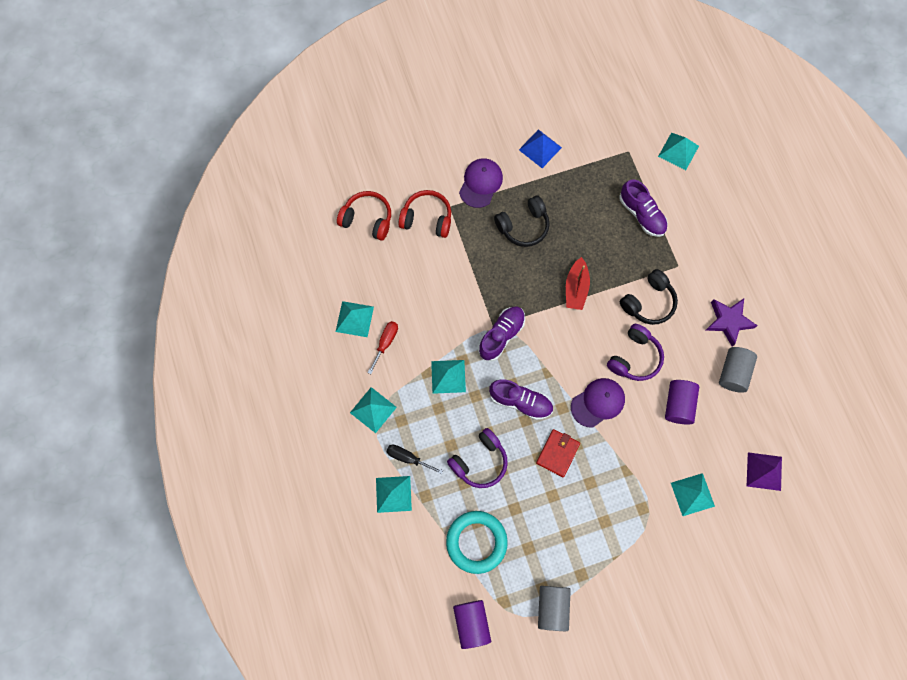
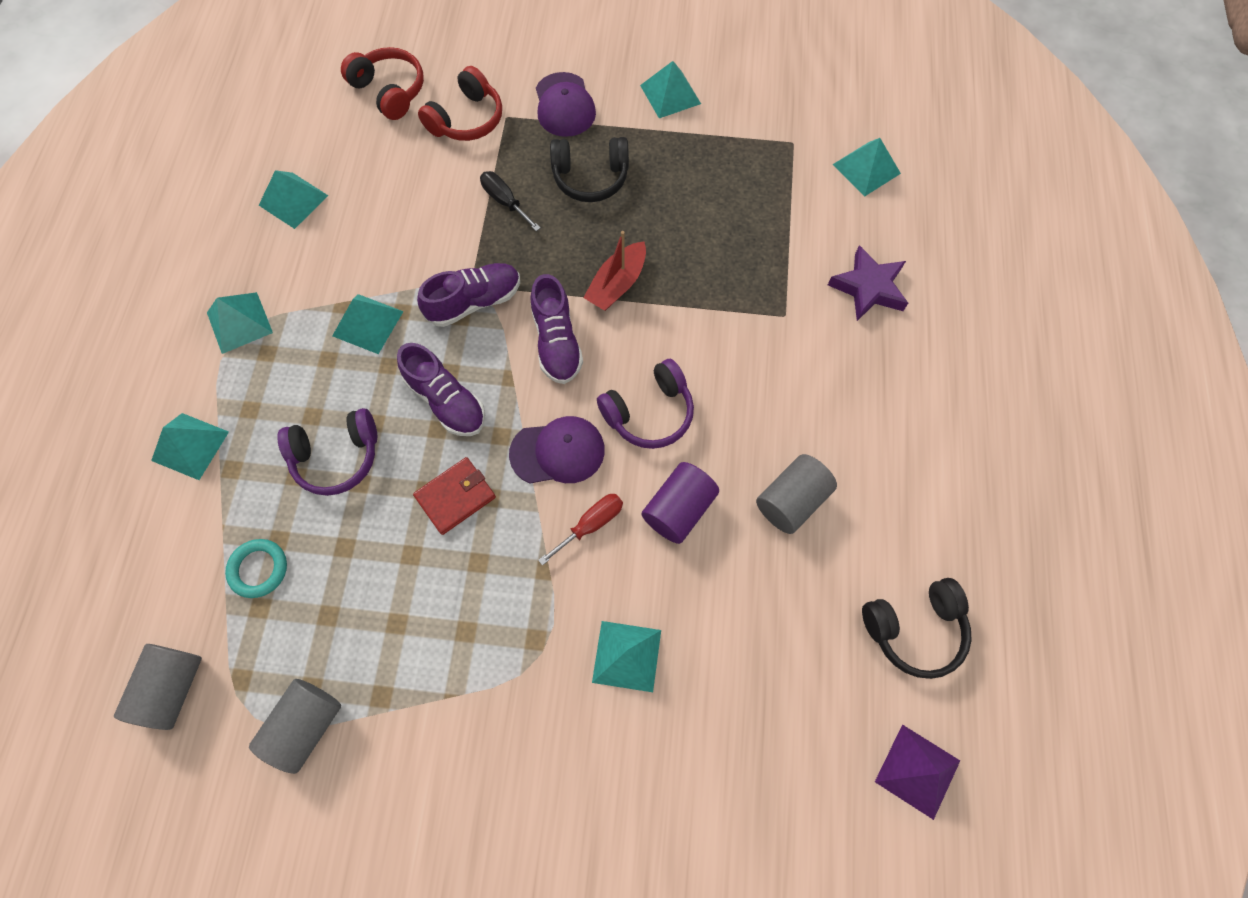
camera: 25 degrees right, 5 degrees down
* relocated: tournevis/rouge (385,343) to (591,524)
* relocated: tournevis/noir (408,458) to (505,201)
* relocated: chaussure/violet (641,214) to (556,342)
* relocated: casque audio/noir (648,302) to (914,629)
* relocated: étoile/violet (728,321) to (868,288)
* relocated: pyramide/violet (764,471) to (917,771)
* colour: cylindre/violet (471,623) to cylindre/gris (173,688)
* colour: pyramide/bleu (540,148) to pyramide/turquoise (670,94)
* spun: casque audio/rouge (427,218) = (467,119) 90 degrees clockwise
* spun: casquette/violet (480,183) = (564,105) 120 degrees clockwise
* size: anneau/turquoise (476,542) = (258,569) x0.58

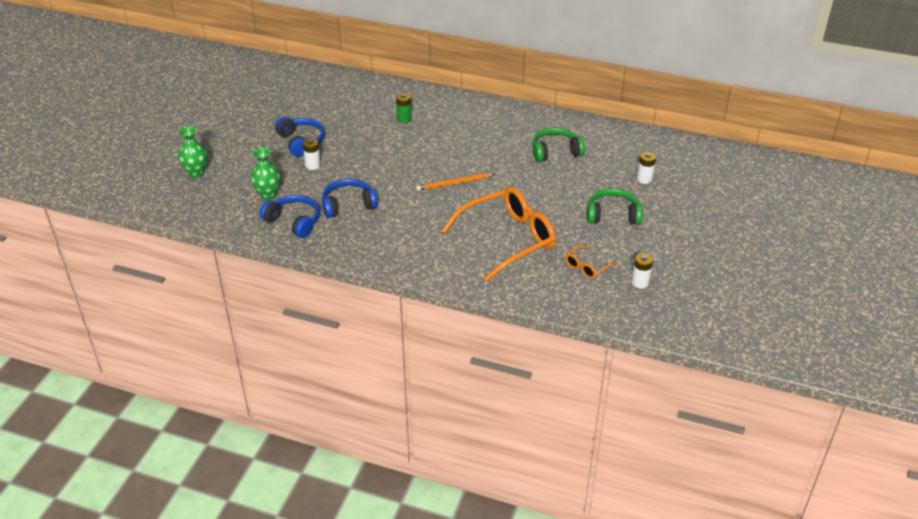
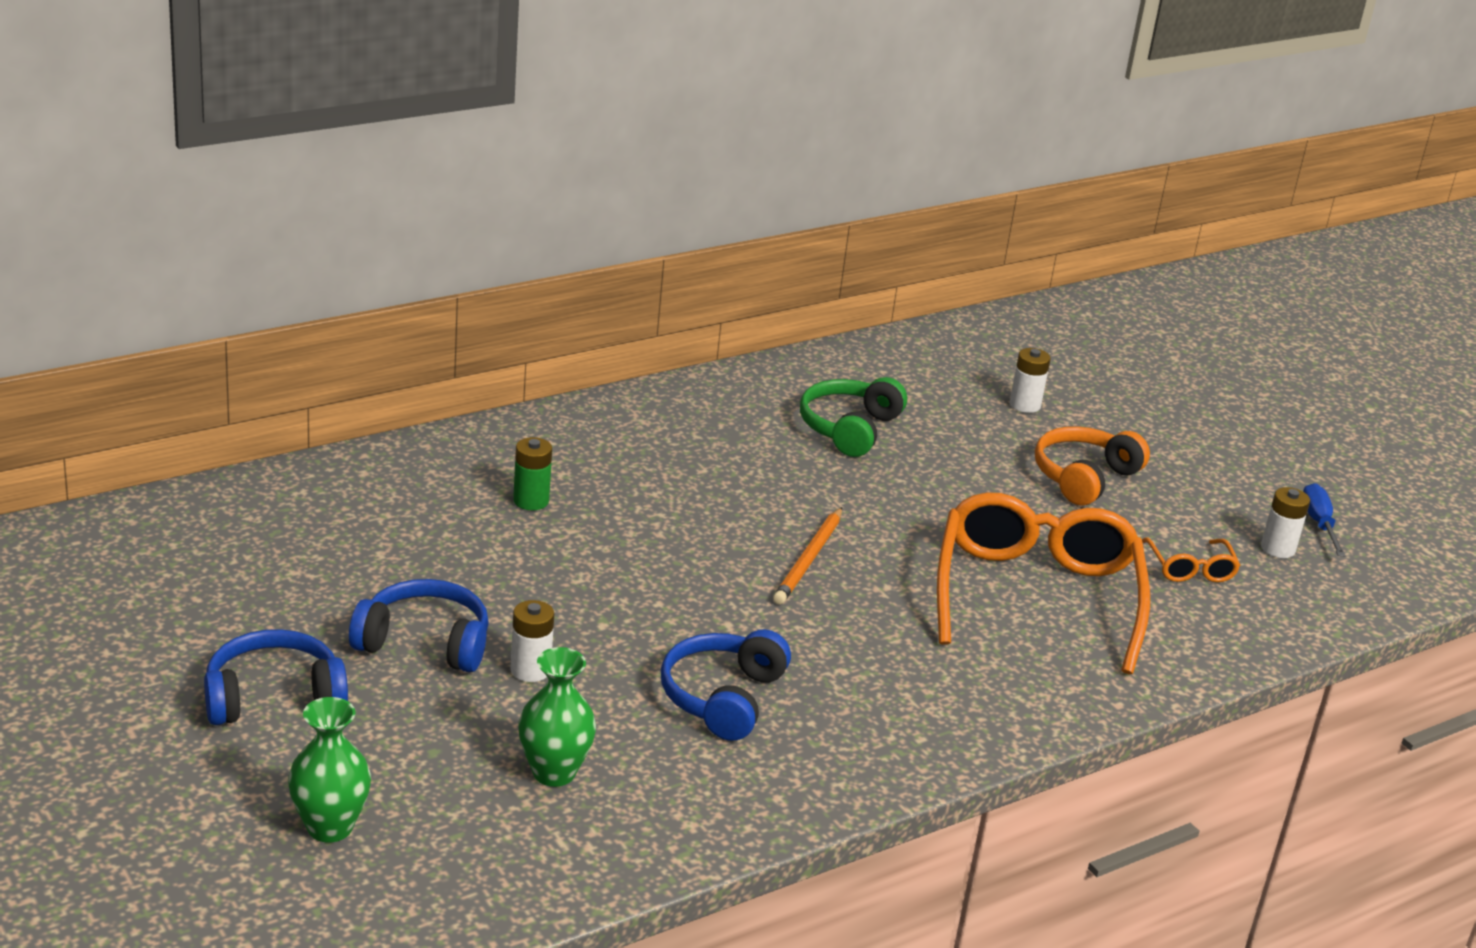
camera: 55 degrees left, 10 degrees down
* appeared: tournevis/bleu (1318,523)
* relocated: casque audio/bleu (293,222) to (273,697)
* colour: casque audio/vert (612,215) to casque audio/orange (1084,478)

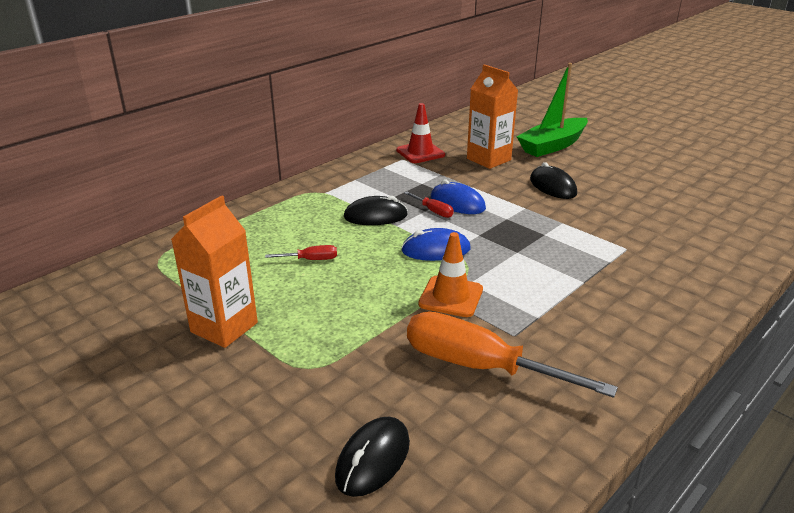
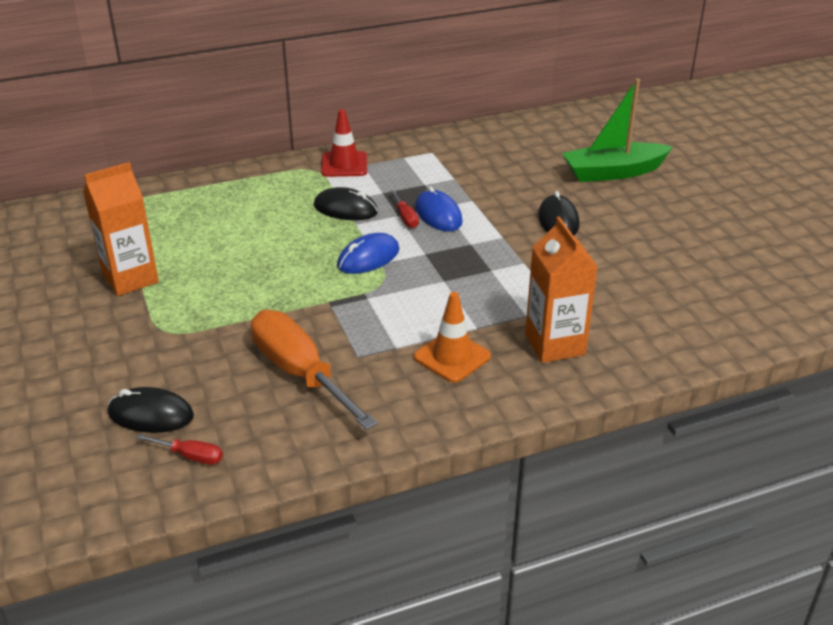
camera: 25 degrees right, 5 degrees up
* relocated: tournevis/rouge (311,260) to (190,456)
* relocated: cône de chantier/rouge (420,153) to (344,165)
* relocated: cône de chantier/orange (451,297) to (452,357)
* relocated: brique de lait/orange (488,159) to (555,344)
* spun: souris/noir (373,459) = (151,415) 45 degrees clockwise
* spun: souris/bleu (436,250) = (368,258) 60 degrees counterclockwise

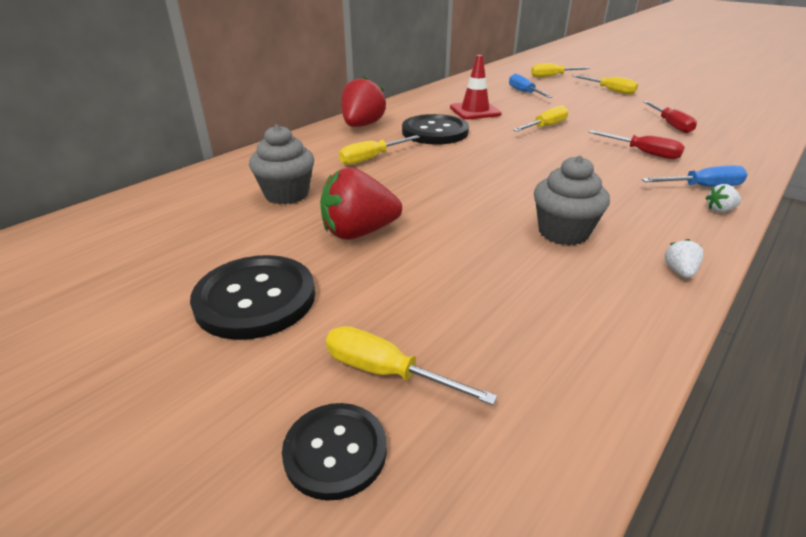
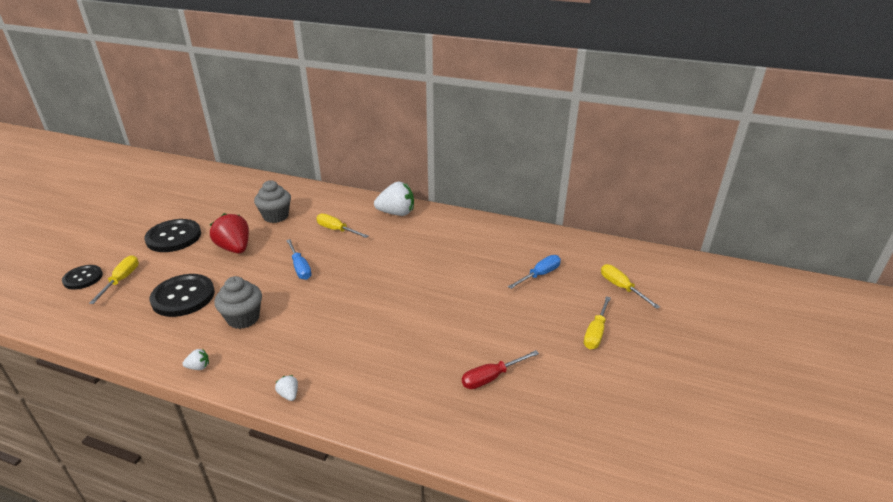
camera: 70 degrees right, 0 degrees up
* missing: cône de chantier/rouge (475,111)
* missing: tournevis/jaune (545,127)
* missing: tournevis/rouge (643,153)
* relocated: bouton/noir (435,132) to (183,297)
* relocated: tournevis/bleu (702,187) to (300,268)
* colour: fraise/rouge (362,126) to fraise/blanc (396,213)

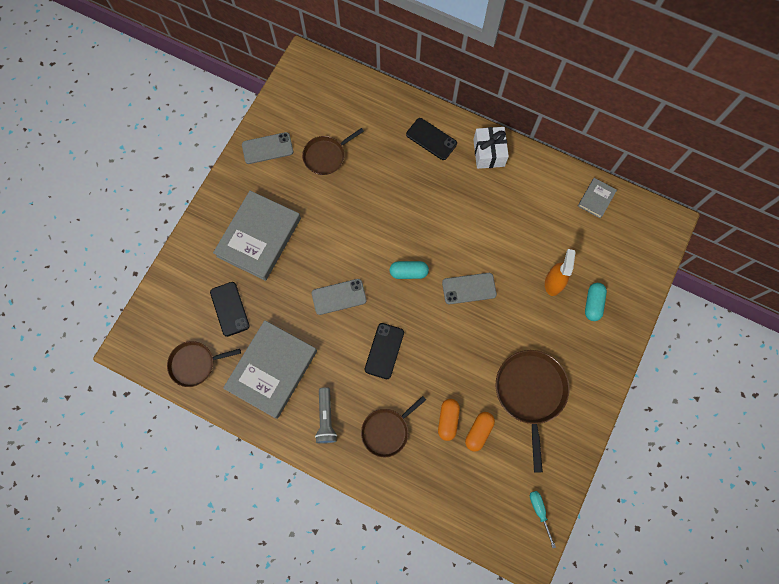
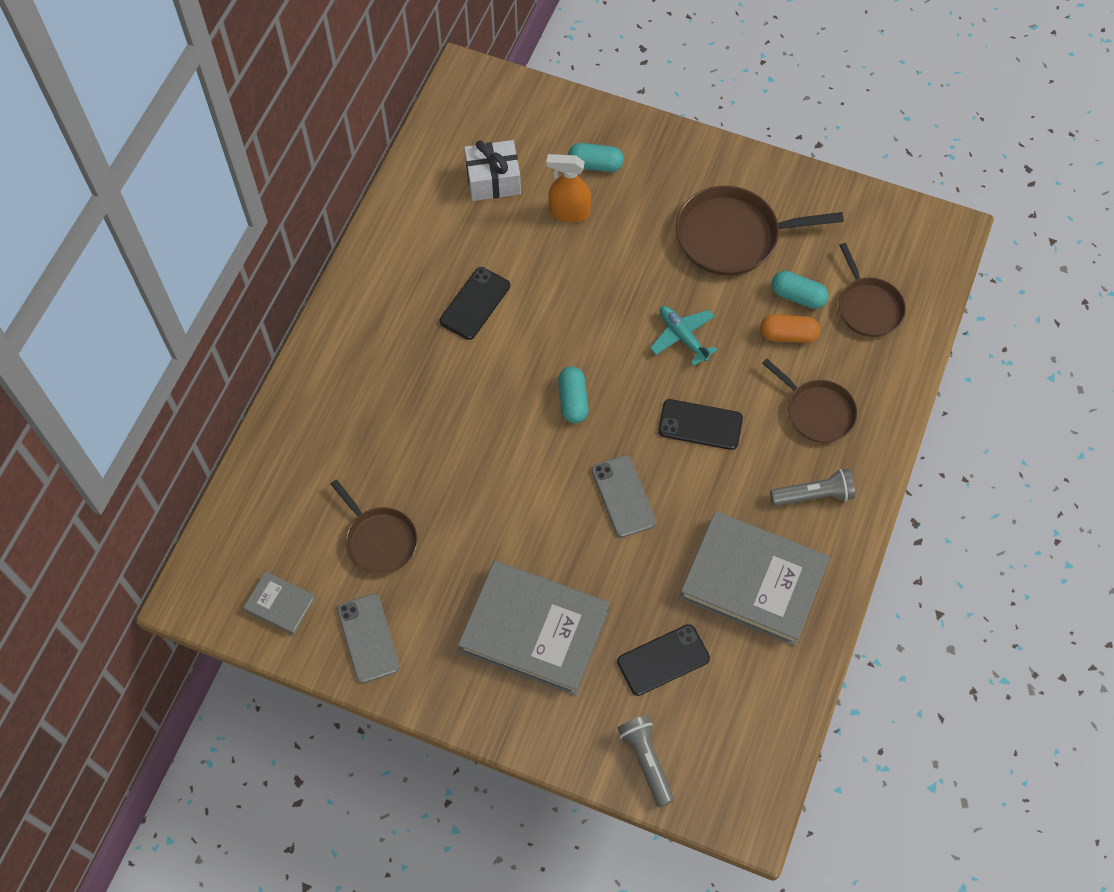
camera: 95 degrees left, 10 degrees down
* missing: téléphone/gris (469,288)
* missing: tournevis/turquoise (539,511)
* appeared: lampe de poche/gris (646,761)
* appeared: avion/turquoise (682,337)
* relocated: poêle/marron (195,364) to (868,307)
* relocated: téléphone/noir (431,139) to (475,303)
* relocated: cadeau/blanc (489,153) to (493,180)
* relocated: livre/gris (596,199) to (280,604)
* colour: gélule/orange (478,431) to gélule/turquoise (797,296)

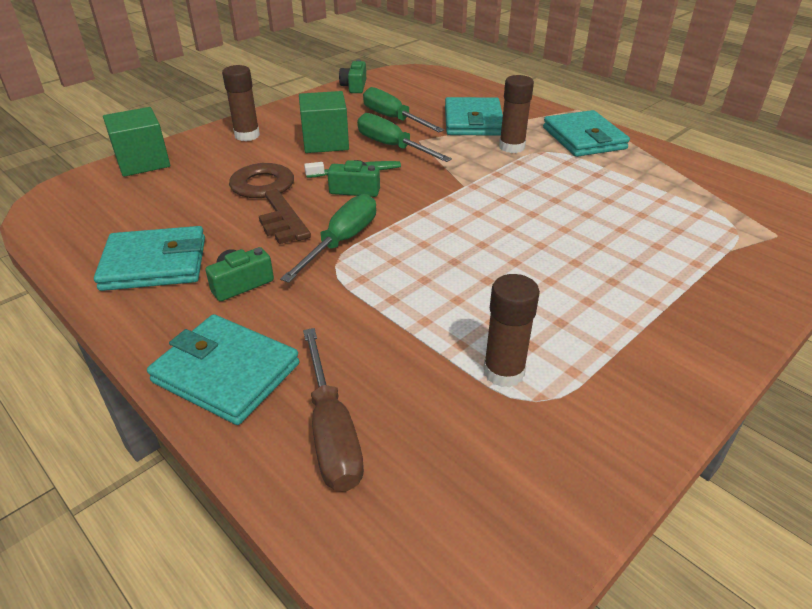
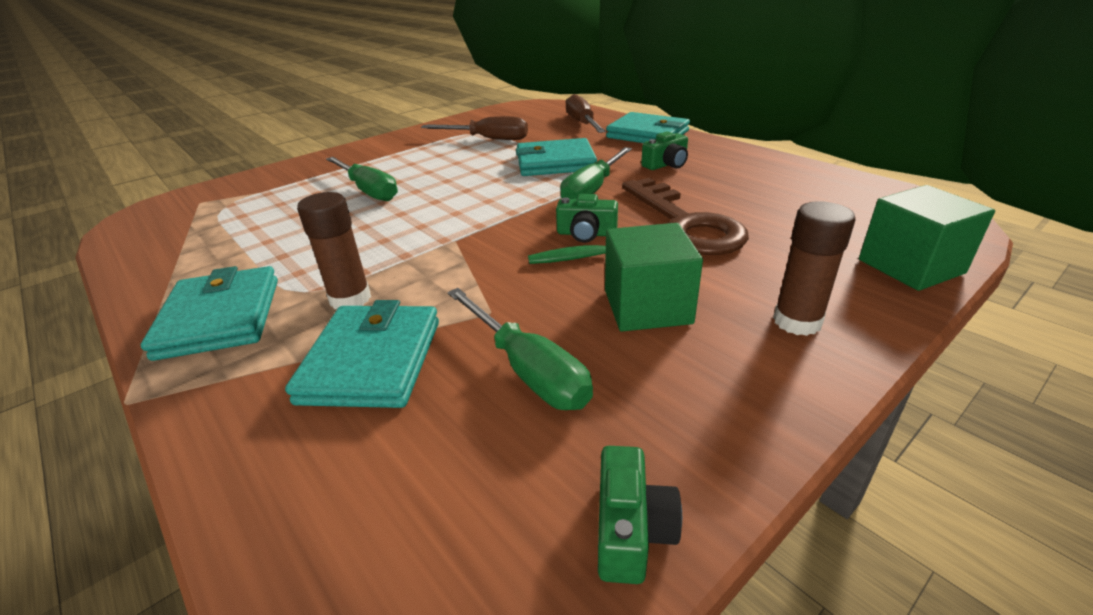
camera: 175 degrees left, 5 degrees down
* relocated: portefeuille/turquoise (155,264) to (555,162)
* relocated: tournevis/vert (392,146) to (368,190)
* exchanged: bâton de colle/marron (503,372) to tournevis/marron (488,139)

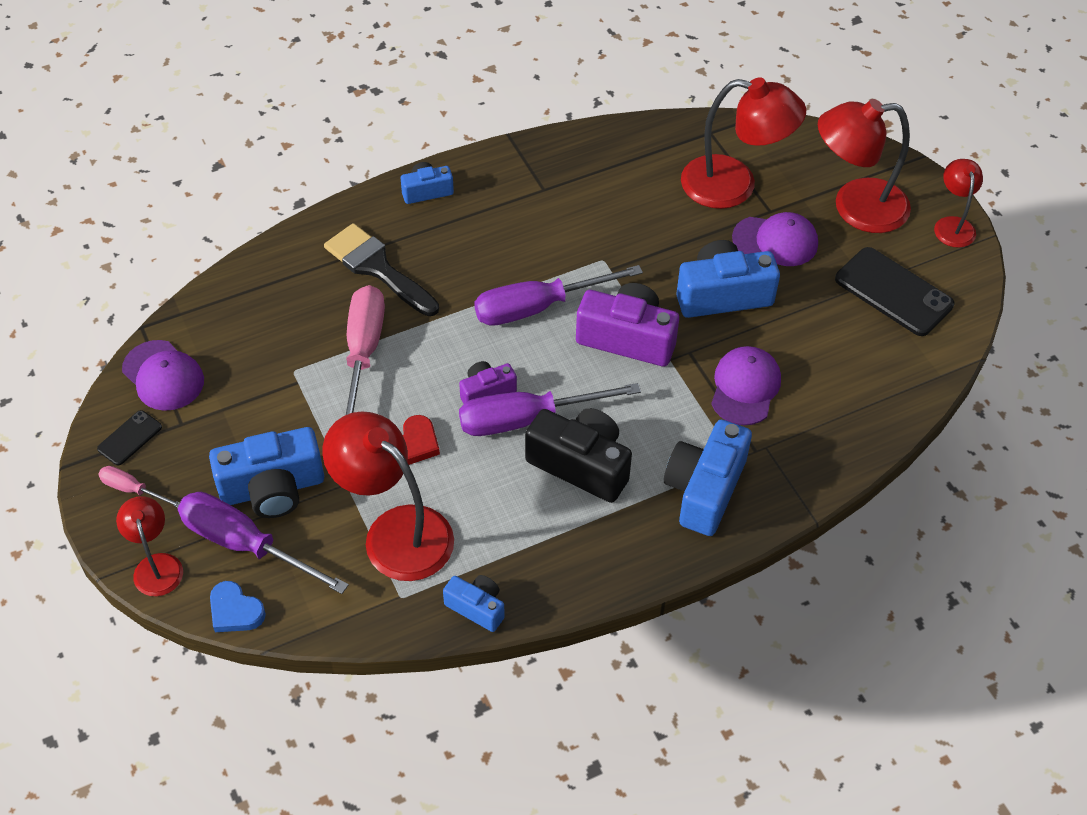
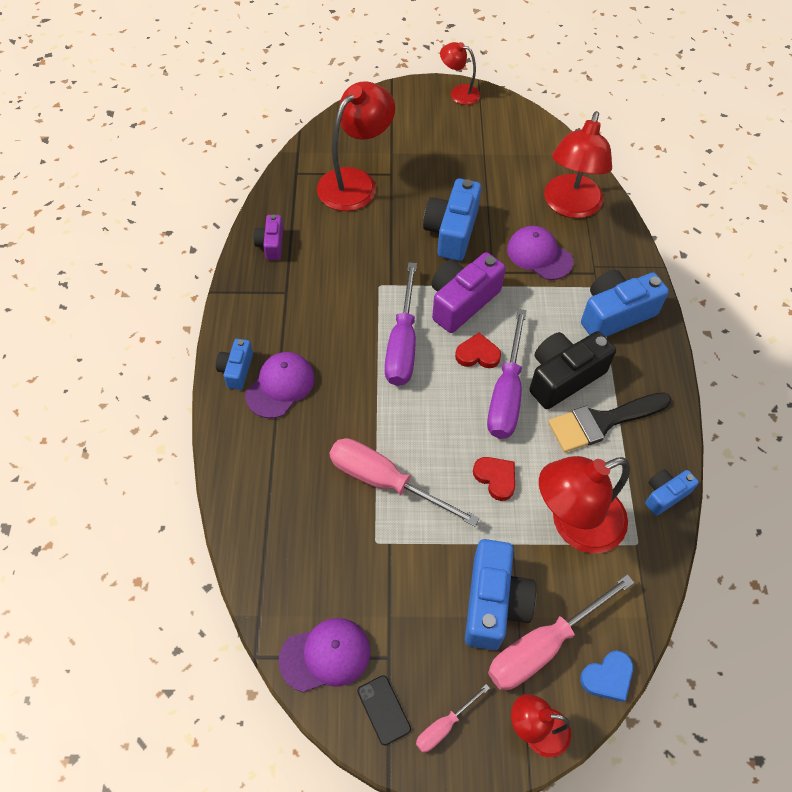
camera: 65 degrees left, 5 degrees up
* missing: téléphone/noir (893,292)
* appeared: cœur/rouge (477,354)
* relocated: pinceau/noir (377,268) to (602,422)
* relocated: appareil photo/violet (486,392) to (271,244)
* relocated: casquette/violet (775,241) to (280,386)
* relocated: lampe/rouge (855,207) to (570,206)
* colour: tournevis/violet (245,545) to tournevis/rose (543,646)
* spun: appareil photo/bleu (704,489) = (615,314) 105 degrees clockwise

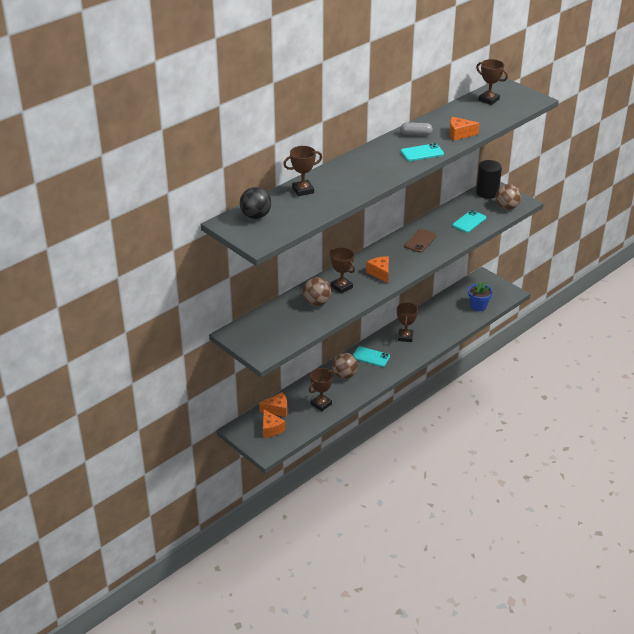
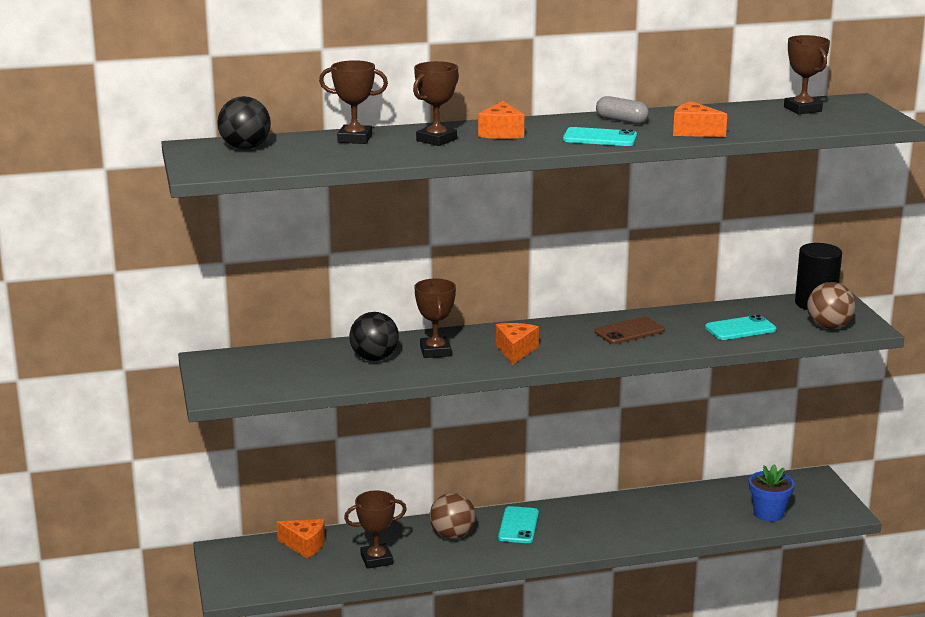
camera: 30 degrees right, 15 degrees down
* relocated: fromage/orange (271,429) to (501,133)
* relocated: trophée/marron (405,337) to (436,140)
* colour: balle/marron (316,302) to balle/noir (374,358)
* spun: téléphone/turquoise (371,357) = (518,525) 45 degrees clockwise

